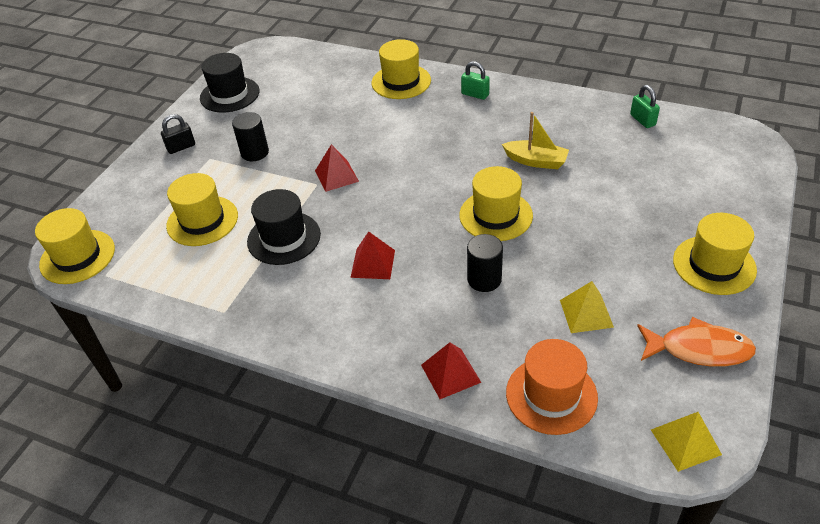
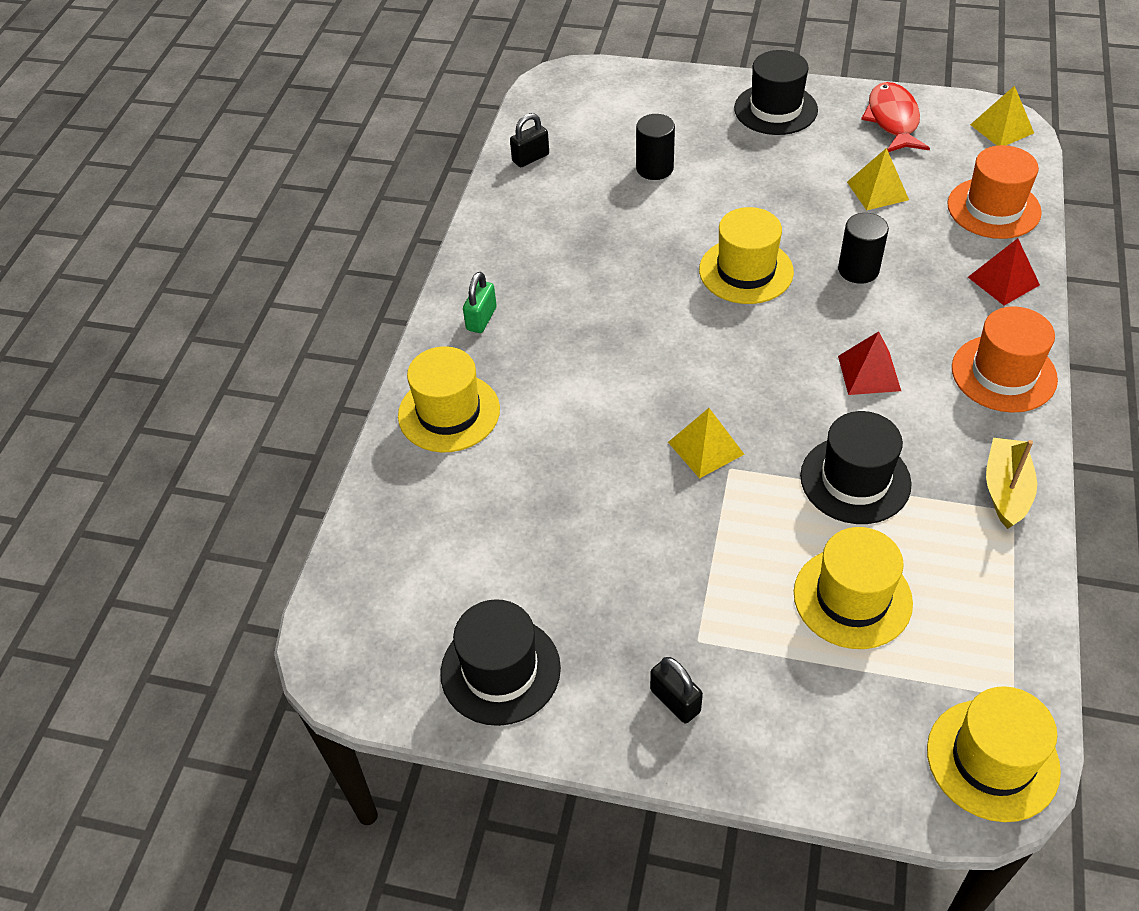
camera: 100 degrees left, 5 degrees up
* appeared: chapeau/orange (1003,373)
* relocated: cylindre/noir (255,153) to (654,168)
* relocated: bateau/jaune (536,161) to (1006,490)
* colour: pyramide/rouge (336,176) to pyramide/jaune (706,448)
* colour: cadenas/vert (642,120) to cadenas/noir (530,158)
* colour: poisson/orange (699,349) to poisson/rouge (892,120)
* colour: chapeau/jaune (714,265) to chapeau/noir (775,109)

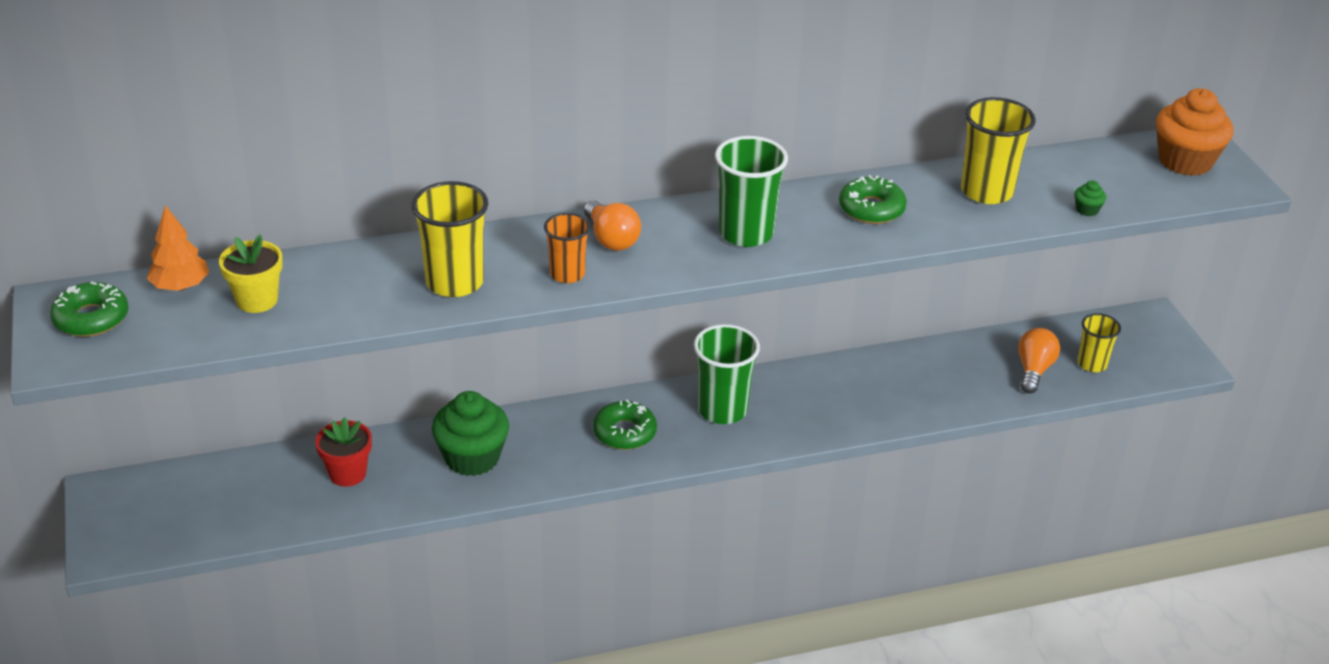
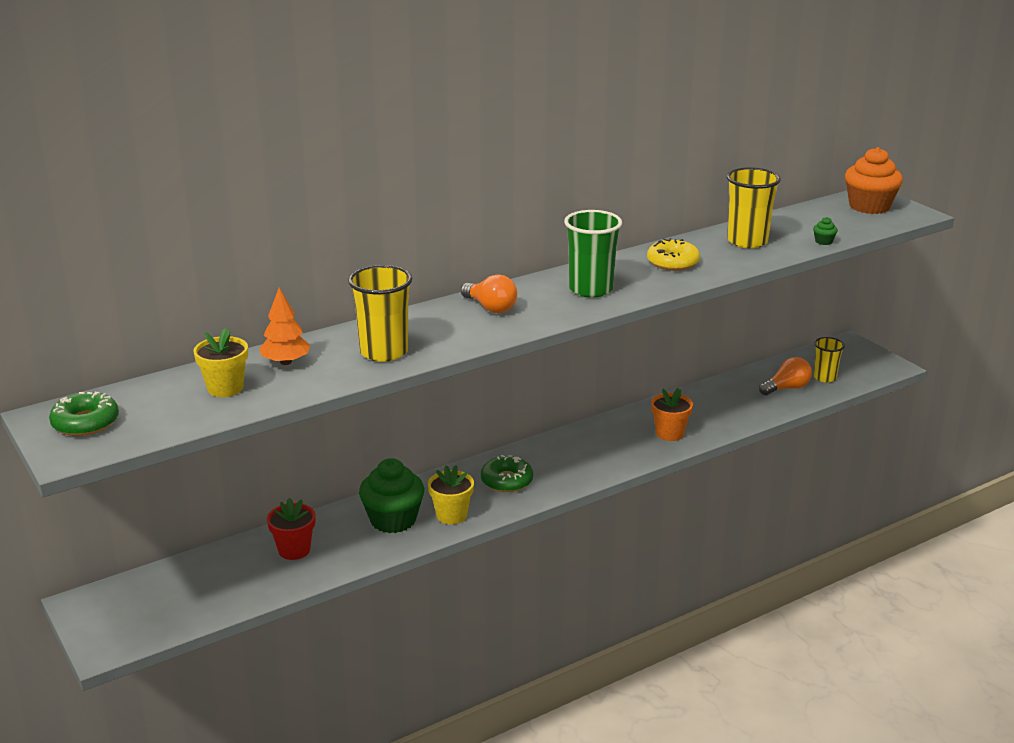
camera: 15 degrees left, 10 degrees down
* missing: gobelet/orange (567,274)
* missing: gobelet/vert (722,410)
* appeared: pot de fleurs/jaune (451,515)
* appeared: pot de fleurs/orange (669,433)
* relocated: arbre/orange (181,286) to (286,362)
* colour: beignet/vert (871,209) to beignet/jaune (672,262)
* spun: ampoule/orange (1033,370) = (787,388) 60 degrees clockwise

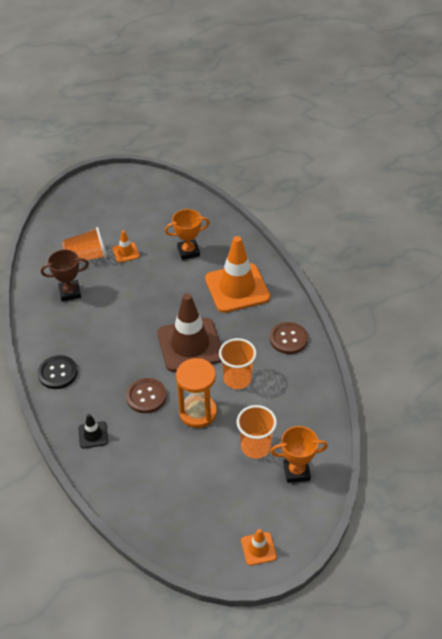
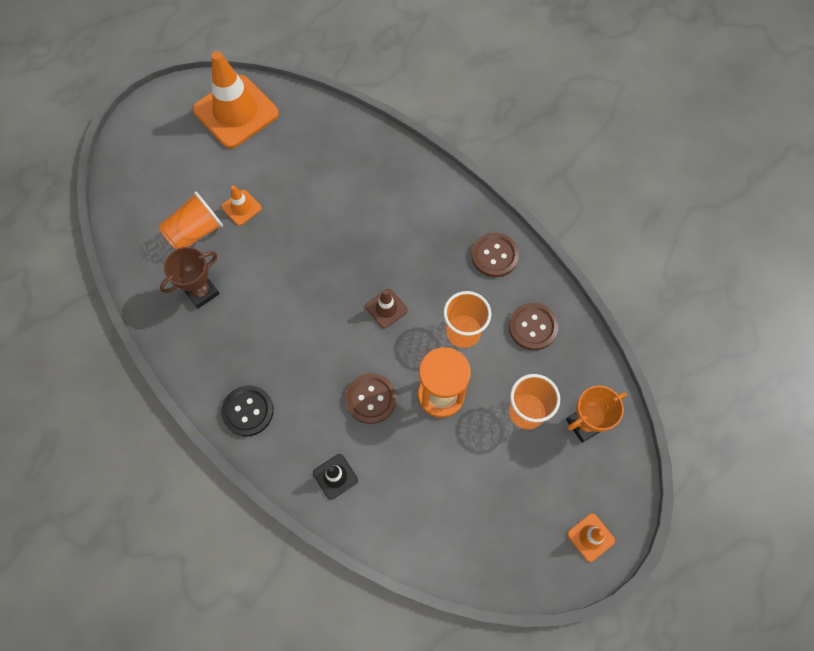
camera: 25 degrees left, 20 degrees up
* missing: trophée/orange (188,251)
* appeared: bouton/marron (532,327)
* relocated: cône de chantier/orange (237,288) to (236,112)
* size: cône de chantier/marron (190,345) = (386,308) x0.44

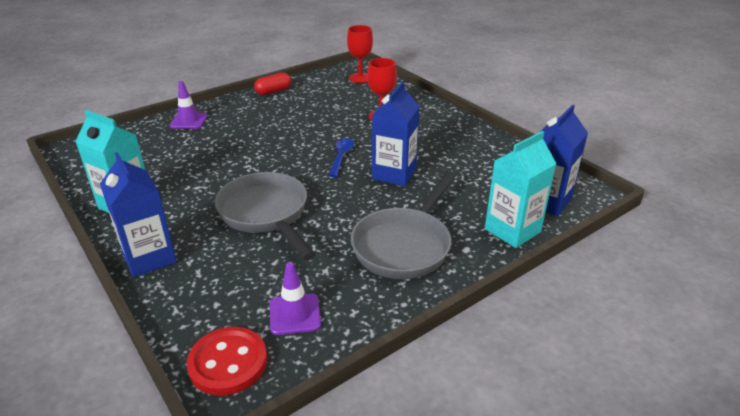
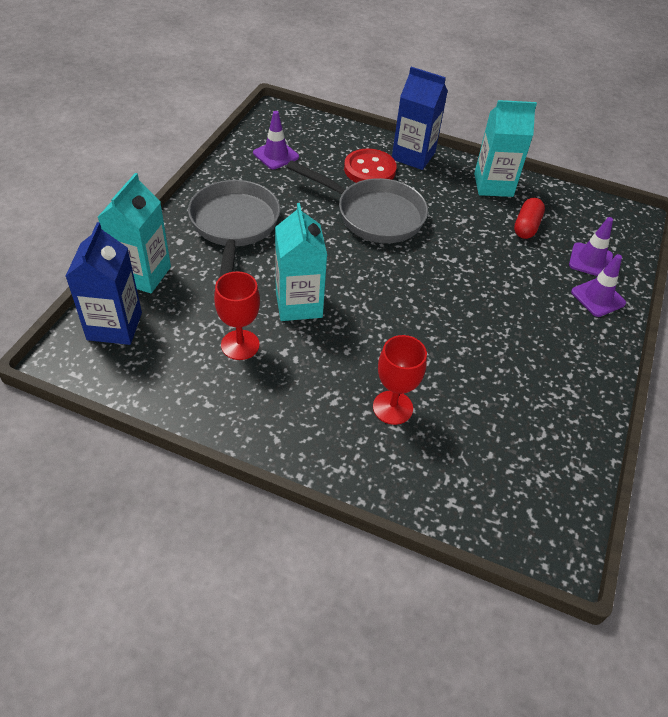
camera: 145 degrees right, 15 degrees up
* missing: cuillère/bleu (341,157)
* appeared: cône de chantier/violet (590,260)
* relocated: bouton/rouge (228,363) to (369,170)
* relocated: gélule/rouge (273,91) to (526,226)
* relocated: verre à pied/rouge (360,78) to (240,345)
* colour: brique de lait/bleu (394,174) to brique de lait/turquoise (298,304)

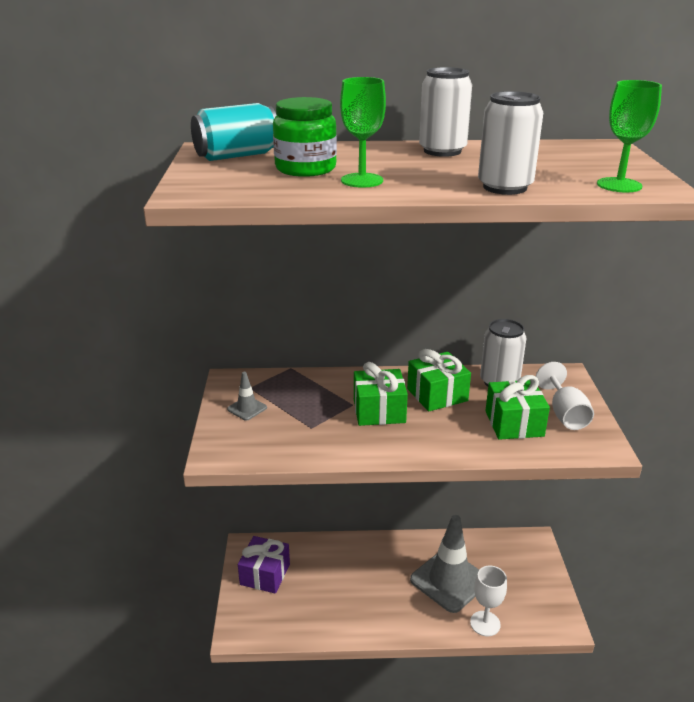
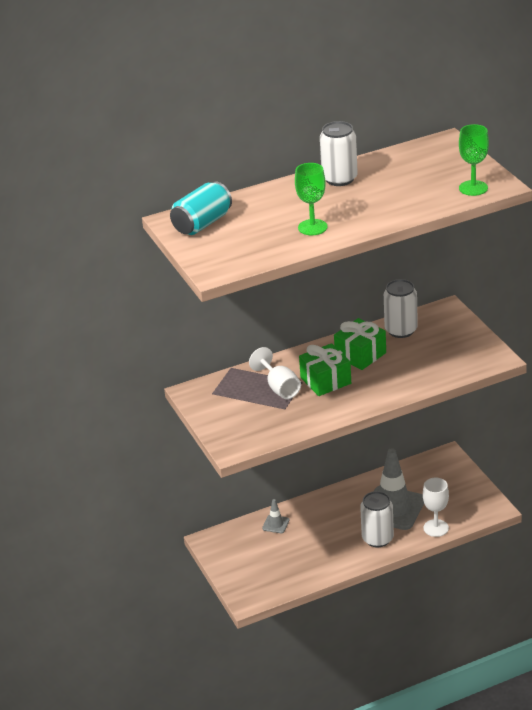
camera: 20 degrees left, 5 degrees up
* missing: cadeau/violet (265,574)
* missing: bocal/vert (305,169)
* missing: cadeau/vert (514,423)
* relocated: cône de chantier/gris (247,408) to (275,524)
* relocated: canette/blanc (504,187) to (377,538)
* relocated: verre à pied/blanc (564,414) to (279,388)

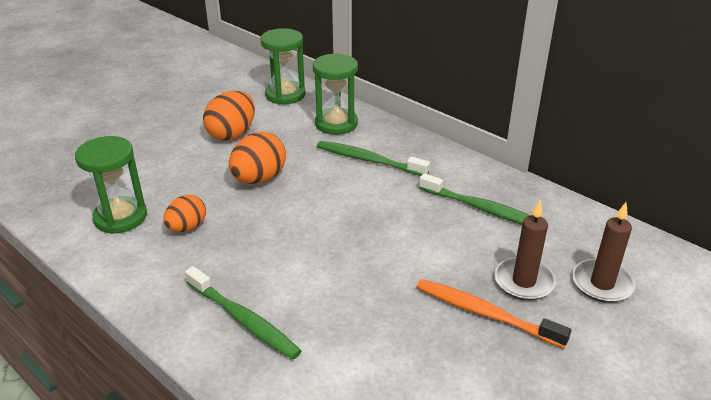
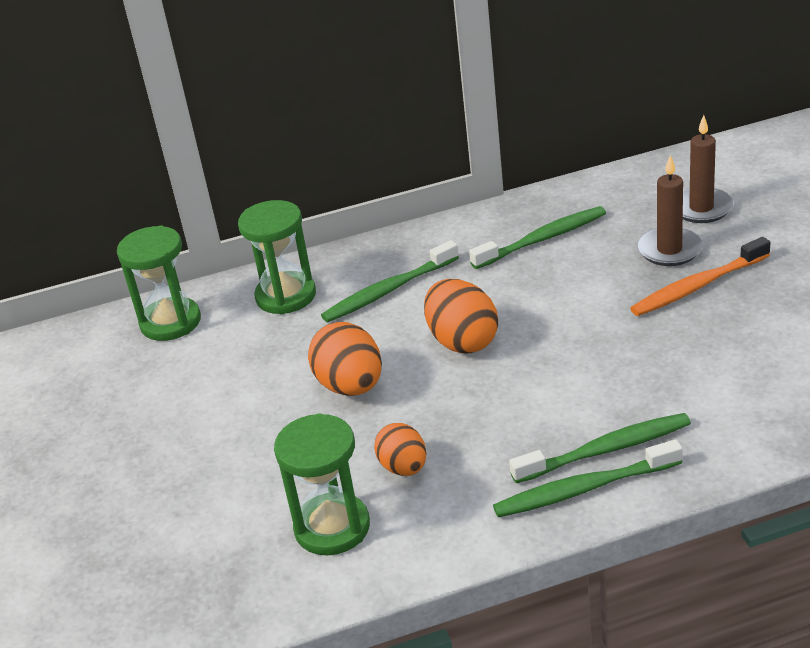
camera: 55 degrees left, 0 degrees up
* appeared: brosse à dents/vert (583,489)
* relocated: œuf/orange (232,134) to (462,341)

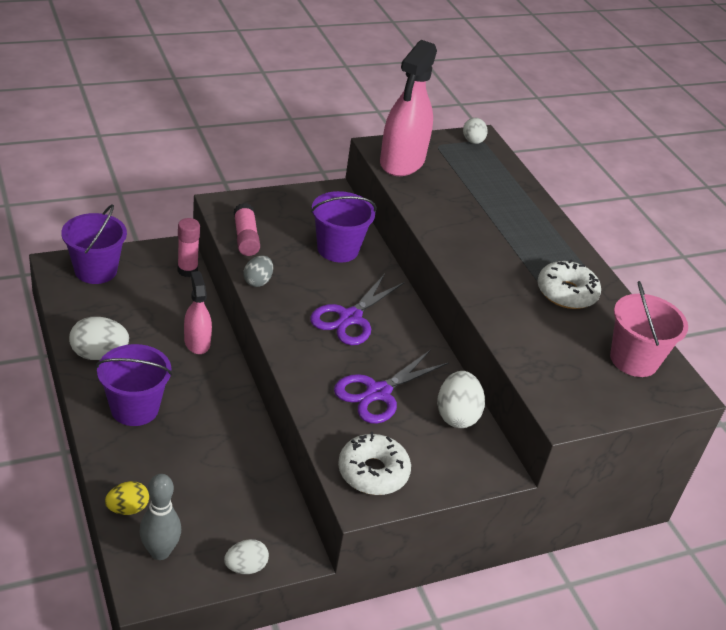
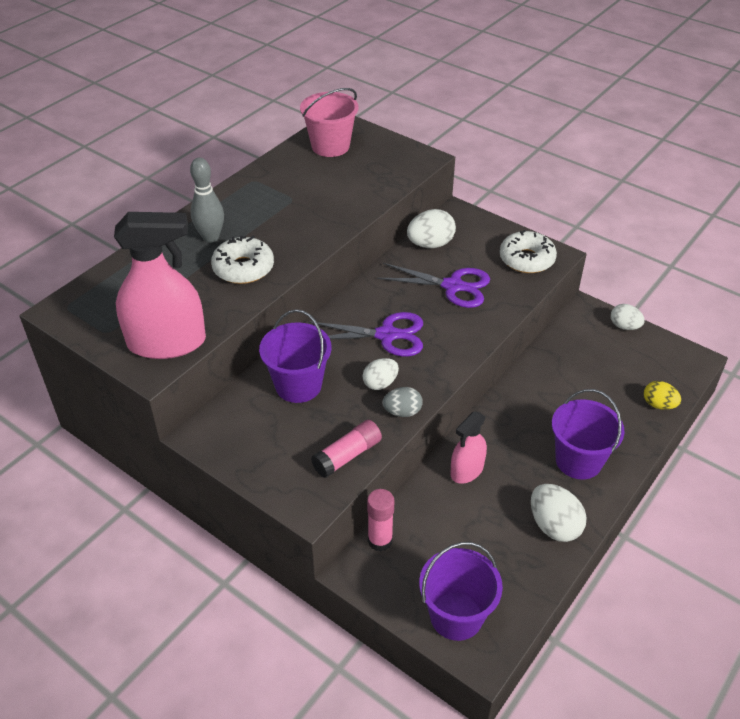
camera: 115 degrees left, 5 degrees up
* relocated: quille/gris (160,552) to (211,237)
* relocated: œuf/blanc (473,141) to (380,383)
* relocated: beignet/blanc (566,293) to (243,268)

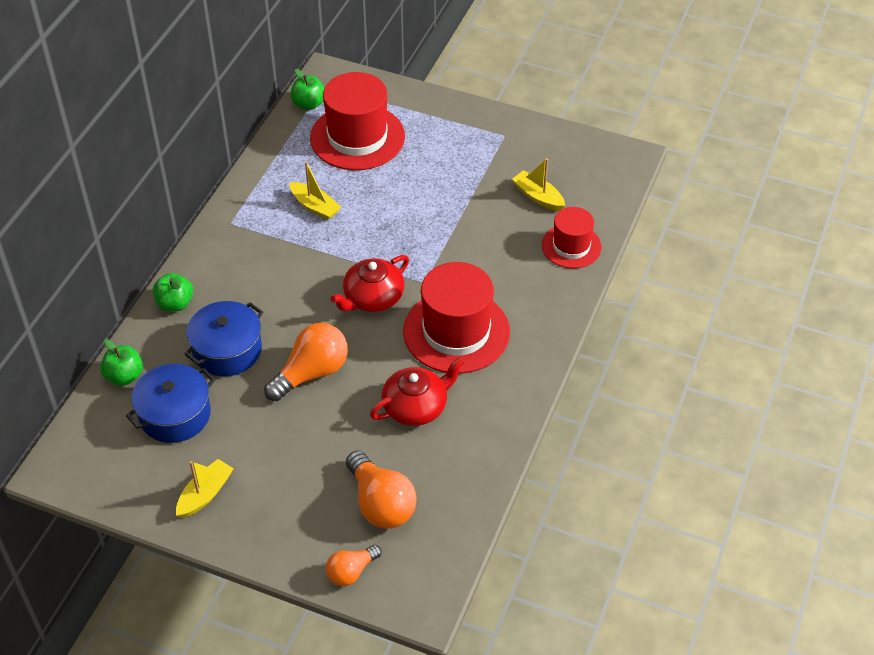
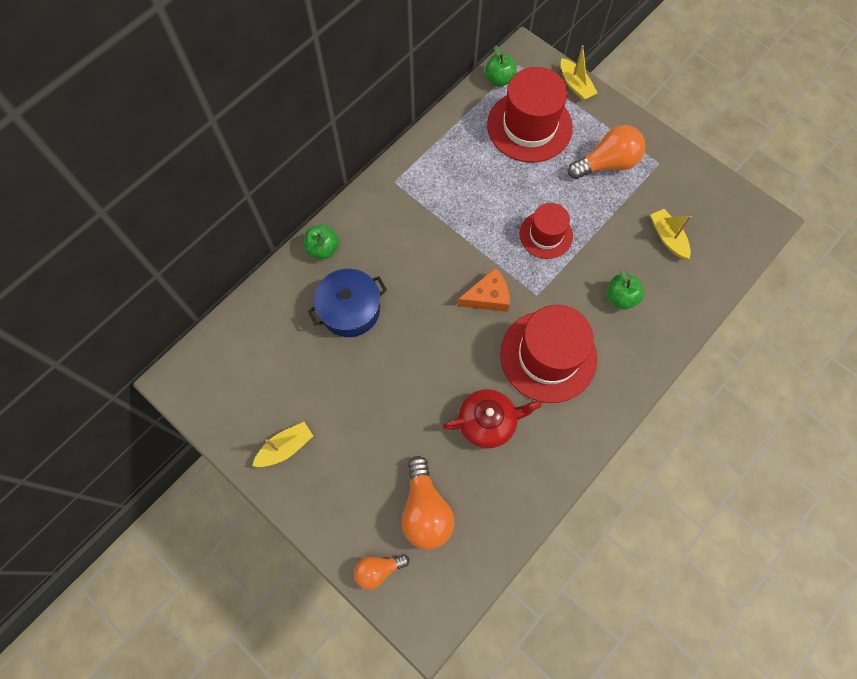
camera: 20 degrees right, 20 degrees up
* missing: marmite/bleu (175,414)
* relocated: pomme/vert (124,376) to (620,297)
* relocated: ampoule/orange (311,373) to (607,163)
* relocated: bateau/jaune (315,206) to (575,85)
* relocated: chapeau/rouge (571,246) to (546,235)
* exchanged: théière/rouge (372,298) to fromage/orange (488,297)

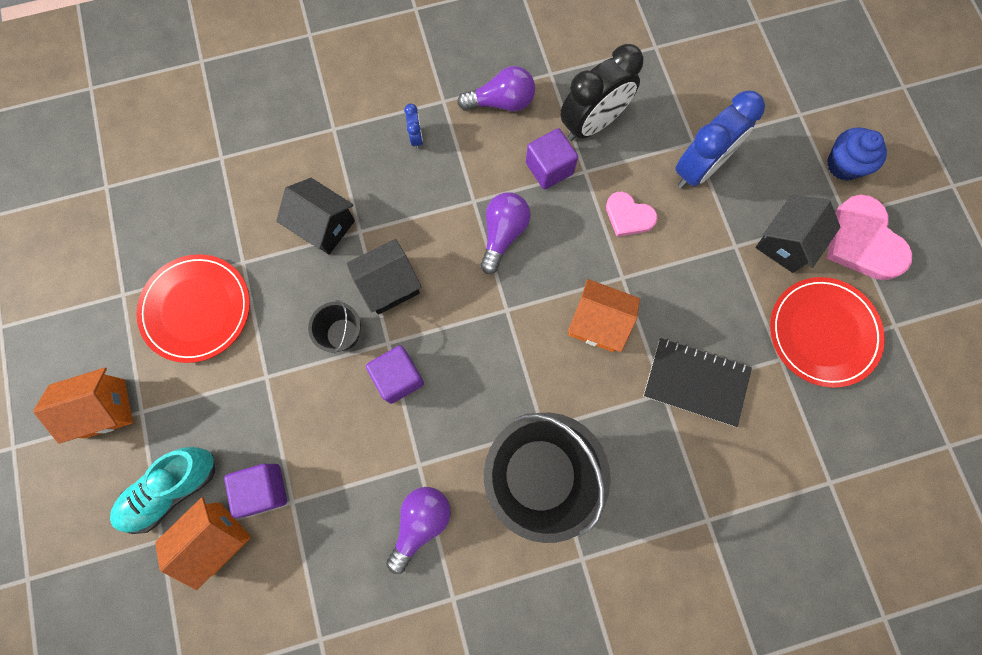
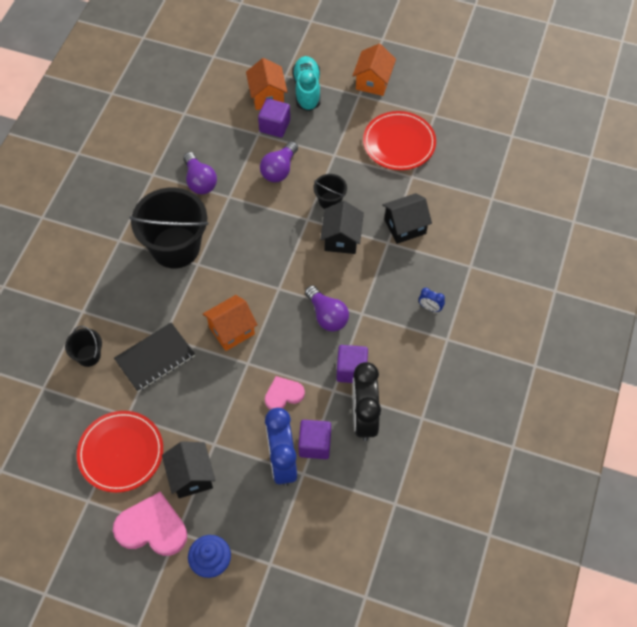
camera: 125 degrees right, 15 degrees down
* appeared: seau/noir (88,355)
* relocated: cube/violet (398,378) to (315,445)
* relocated: ampoule/violet (501,102) to (279,170)

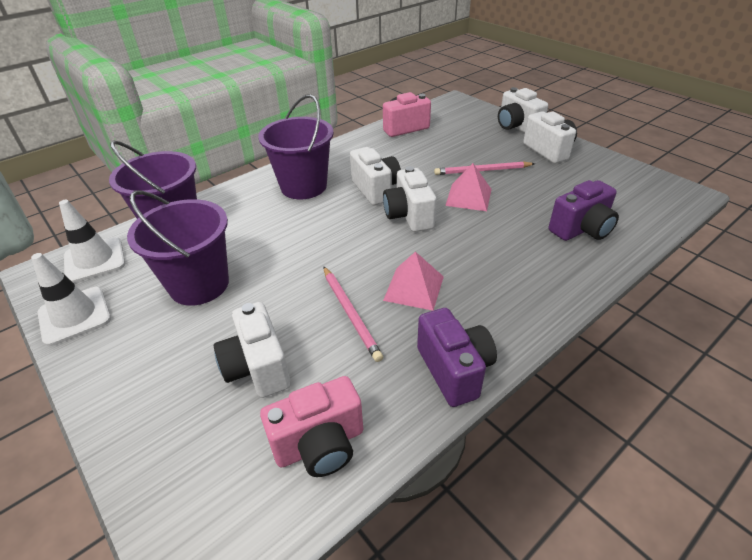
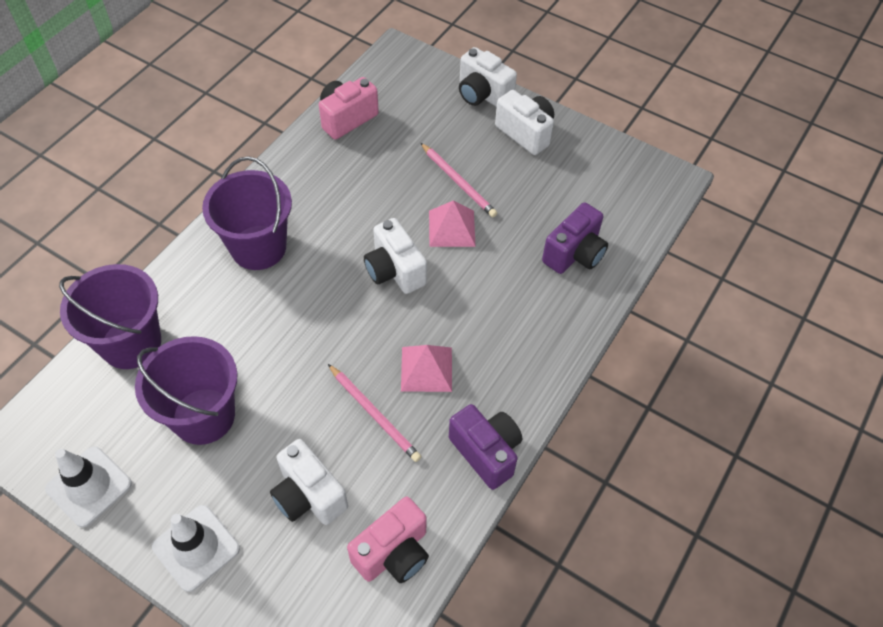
camera: 20 degrees left, 15 degrees up
* missing: appareil photo/blanc (376,189)
* relocated: cône de chantier/blanc (95,260) to (196,547)
* spun: crayon/rose (482,171) = (458,182) 105 degrees counterclockwise

